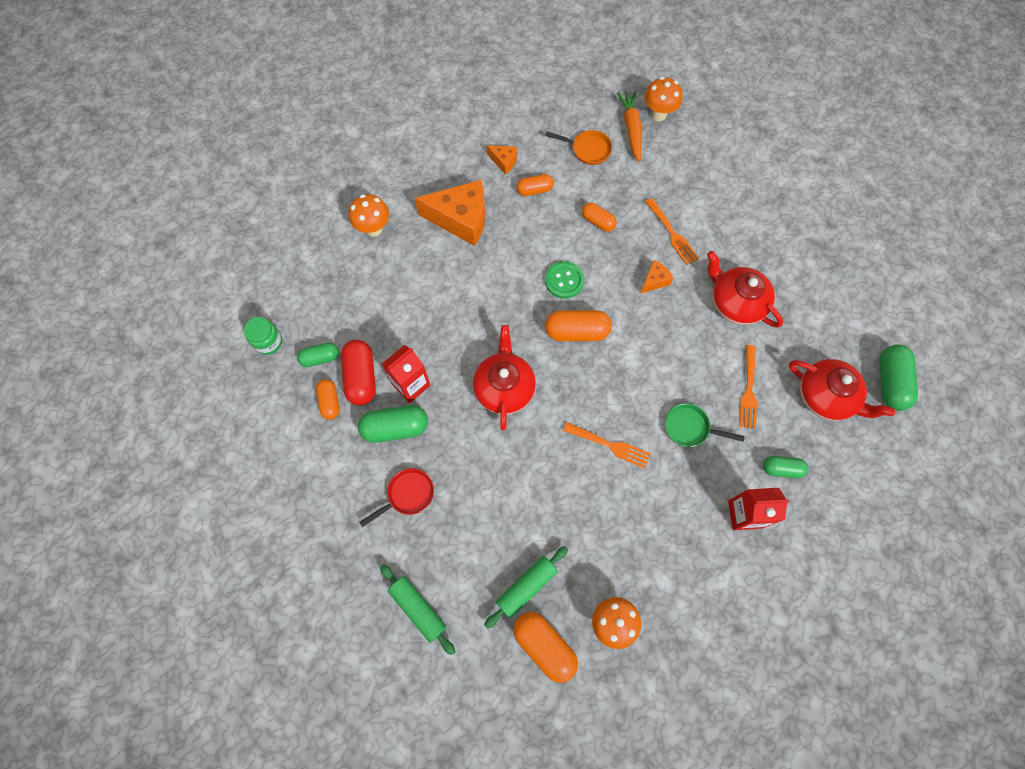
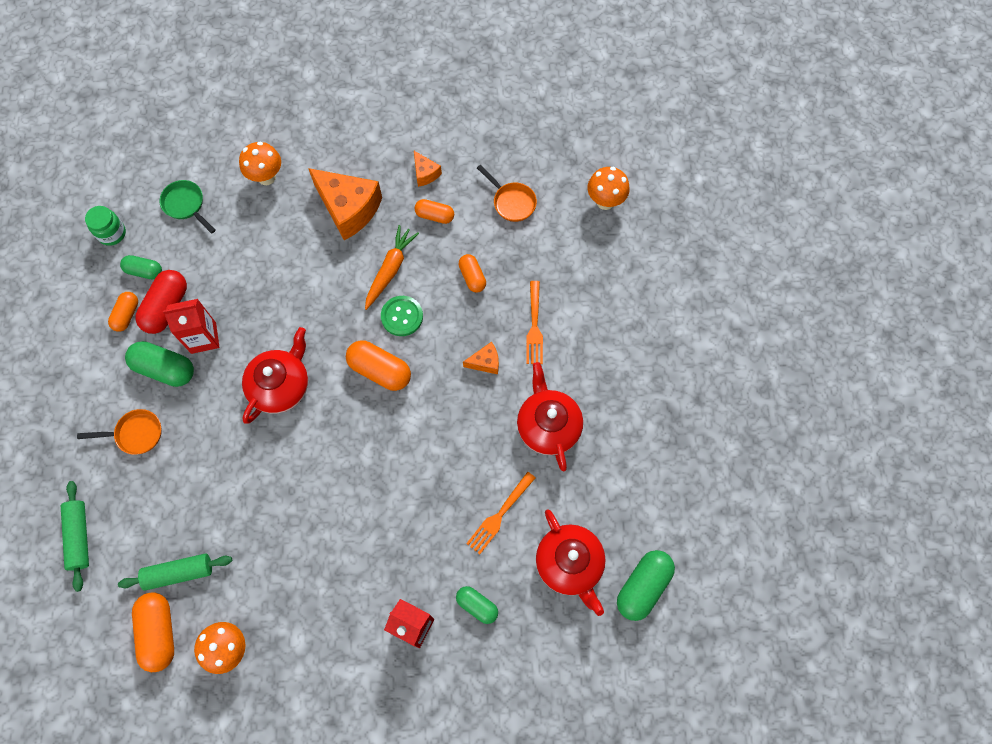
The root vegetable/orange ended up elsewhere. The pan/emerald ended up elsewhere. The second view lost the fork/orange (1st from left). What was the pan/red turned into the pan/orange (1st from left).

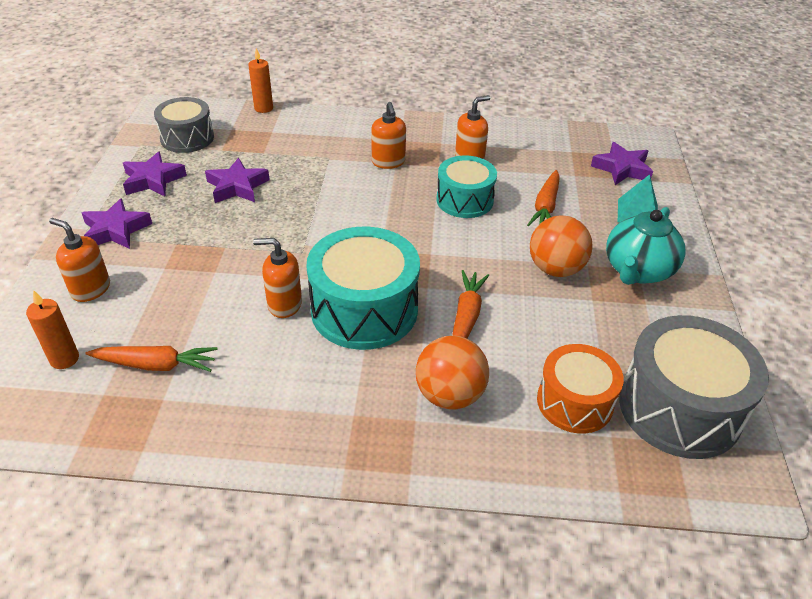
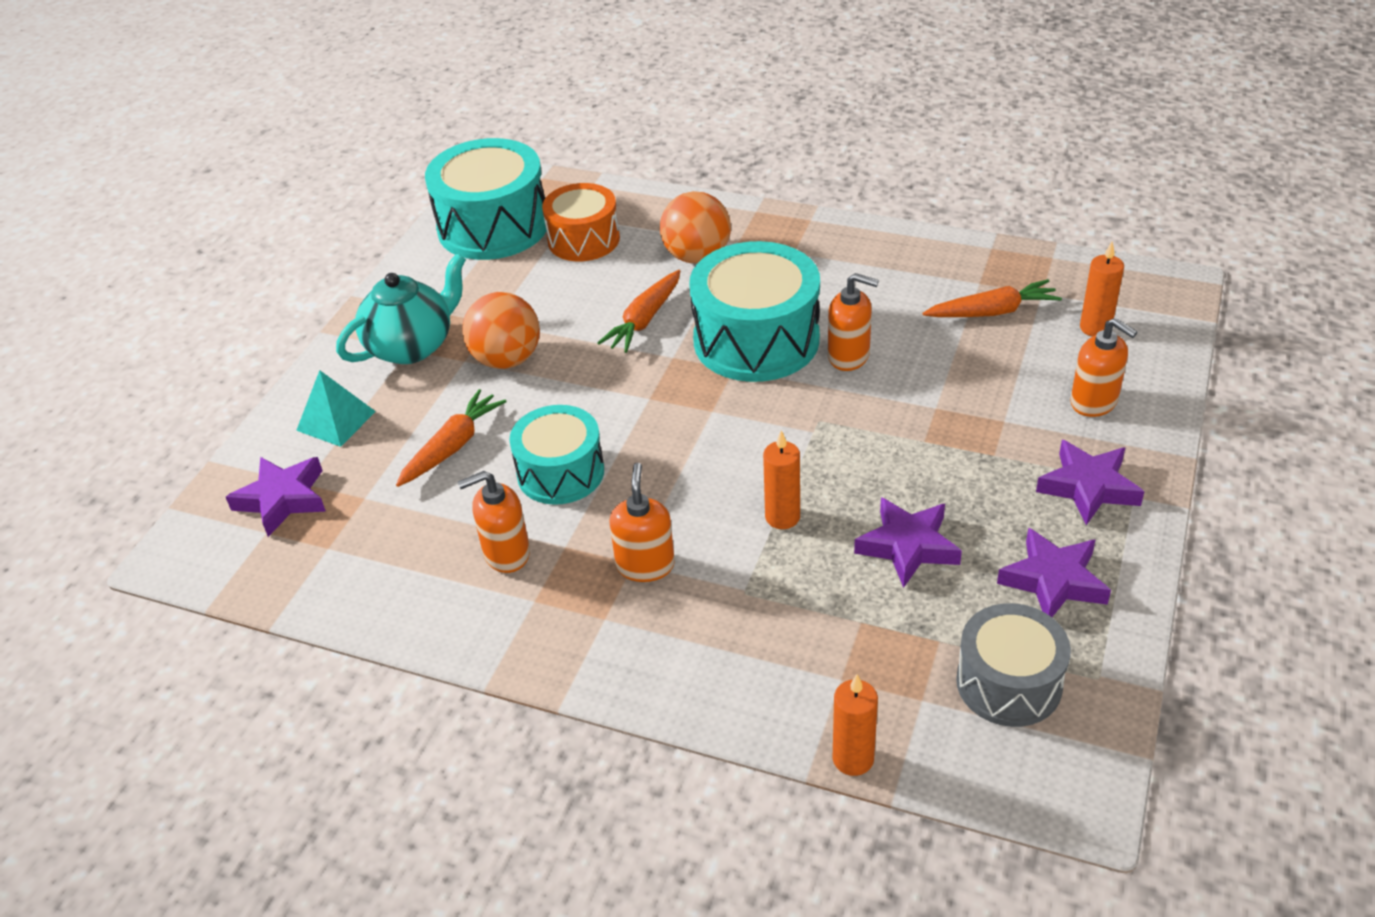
What was the drum/gray (2nd from left) turned into the drum/aqua (1st from left). The root vegetable/orange (1st from left in the first image) ended up facing another way, 150 degrees clockwise from before. The second view gained the candle/orange (1st from left).

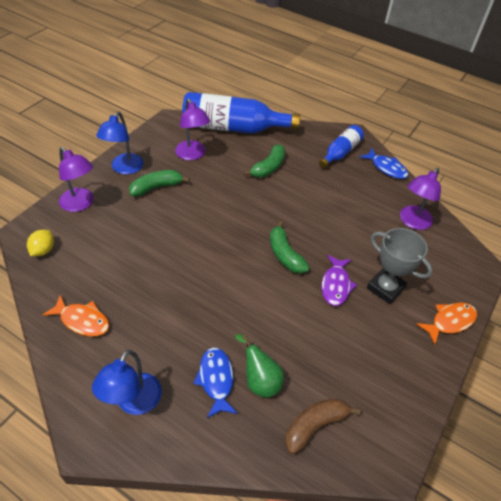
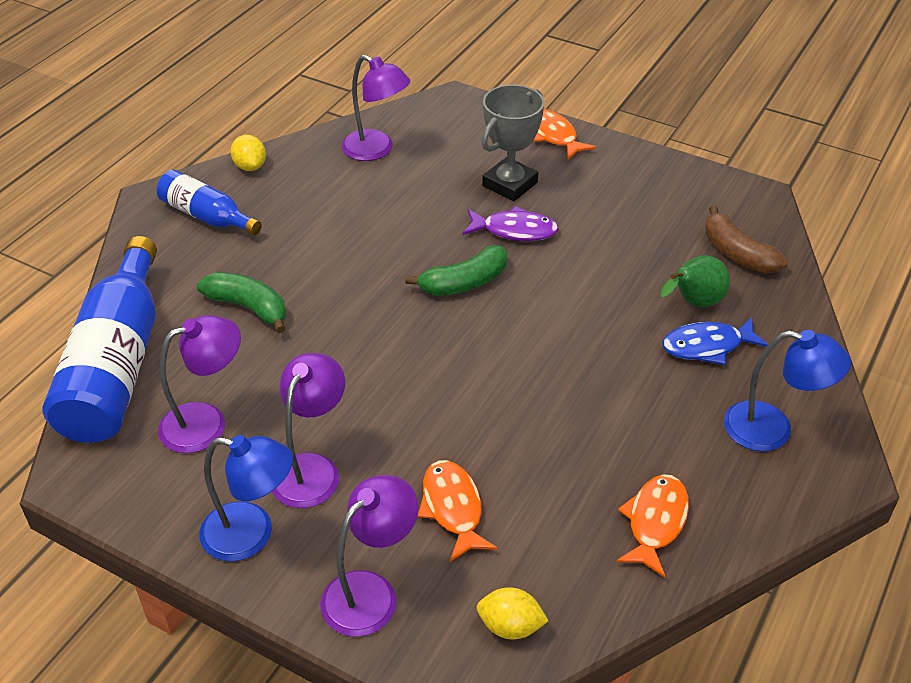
Where the toy fish/cobalt (2nd from left) stood, the lemon/golden (1st from left) came to stand. Where the banana fruit/emerald (1st from left) stood, the lamp/violet (2nd from left) came to stand. The second view gained the toy fish/orange (1st from left).

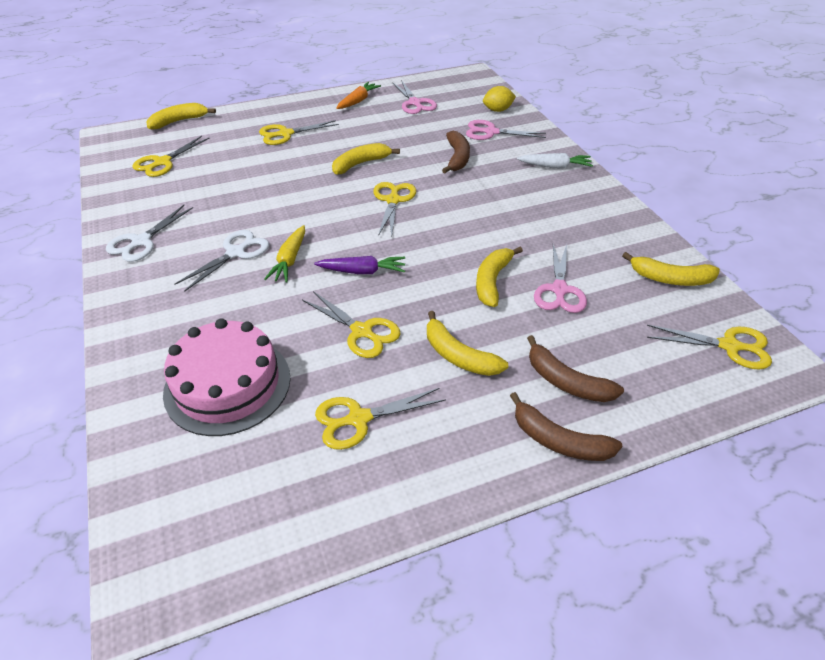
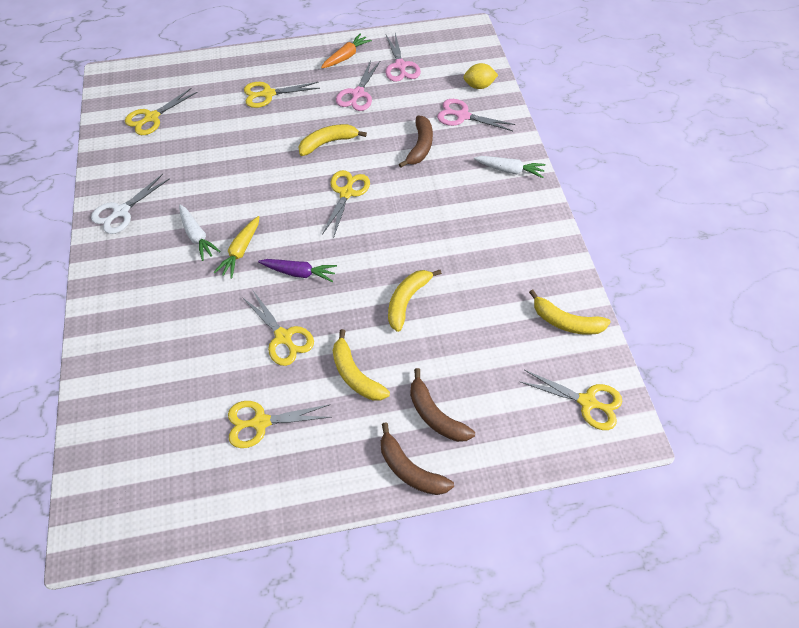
The second view lost the banana fruit/golden (1st from left). Where the shears/white (2nd from left) stood, the root vegetable/white (1st from left) came to stand. The shears/rosy (3rd from left in the first image) ended up elsewhere. The second view lost the gateau/rosy.

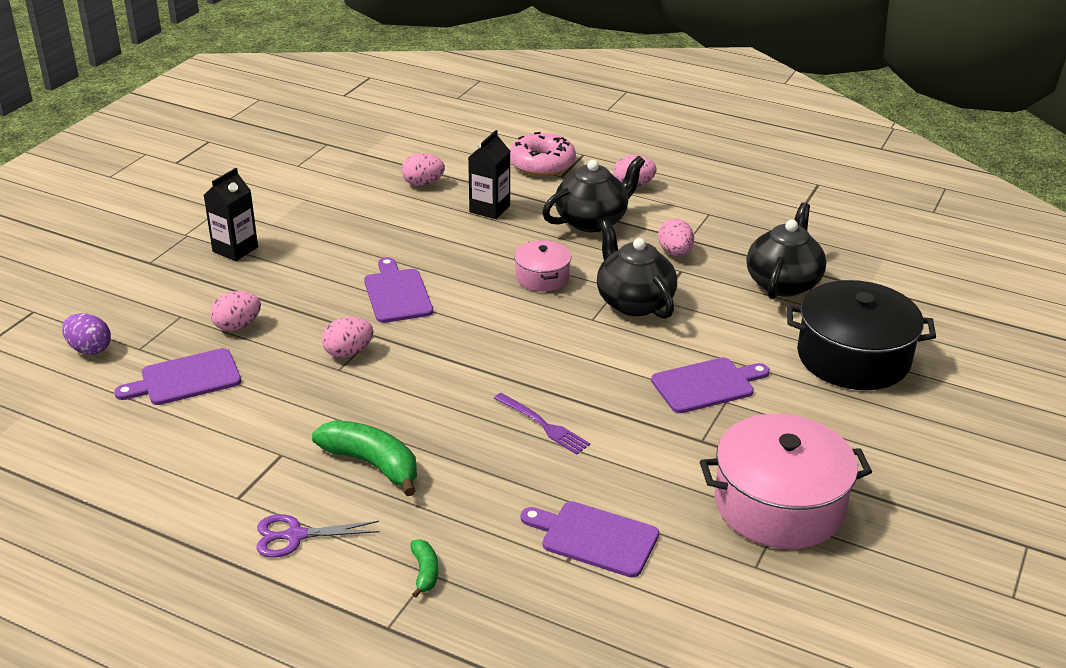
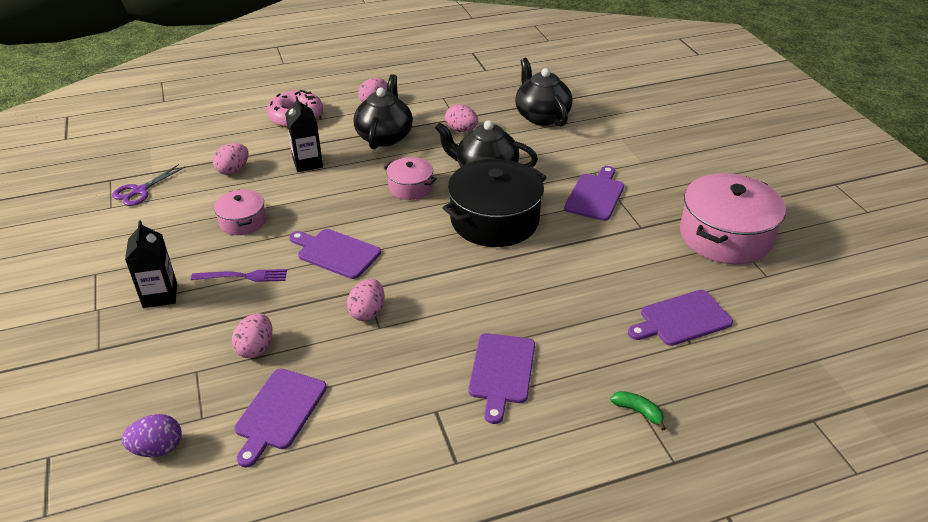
The cooking pot/black ended up elsewhere. The fork/violet ended up elsewhere. Where the banana fruit/emerald (1st from left) stood, the cutting board/violet (3rd from left) came to stand. The shears/violet ended up elsewhere. The second view gained the cooking pot/rosy (1st from left).

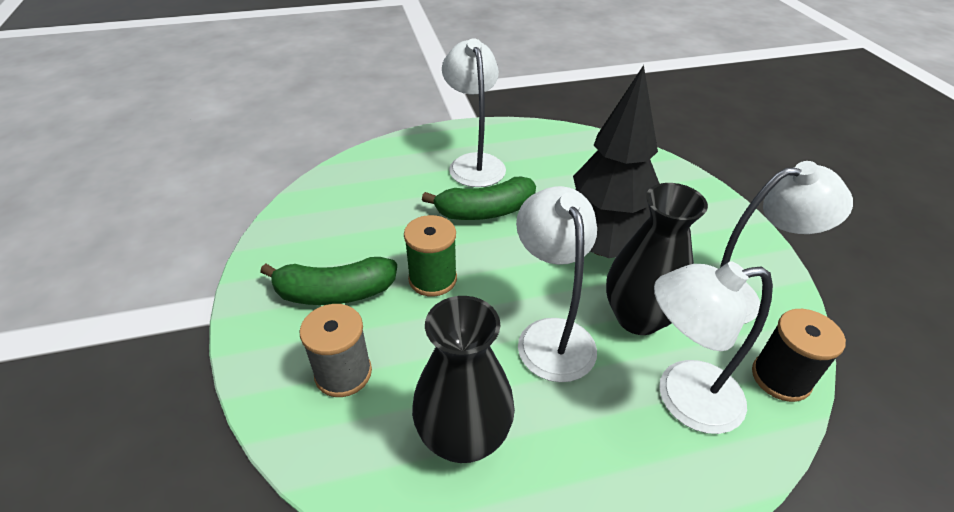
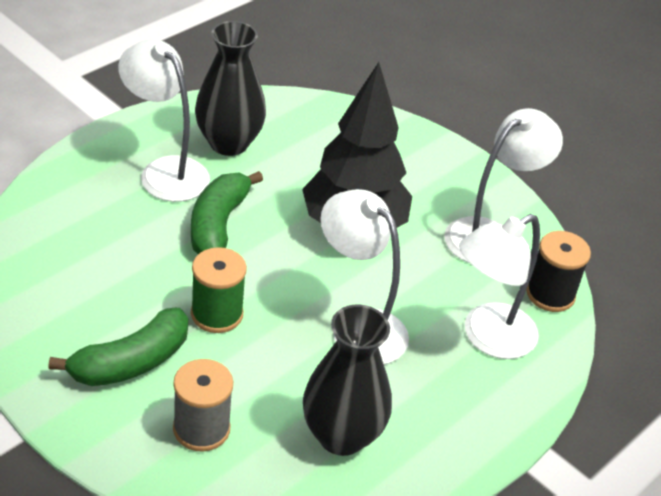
The banana fruit/emerald (2nd from left) ended up facing another way, 150 degrees clockwise from before. The tall vase/black (2nd from left in the first image) ended up elsewhere.

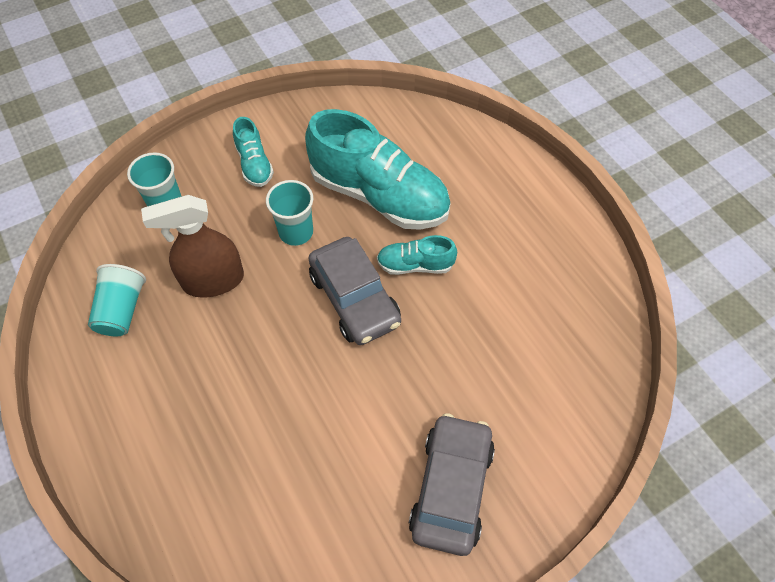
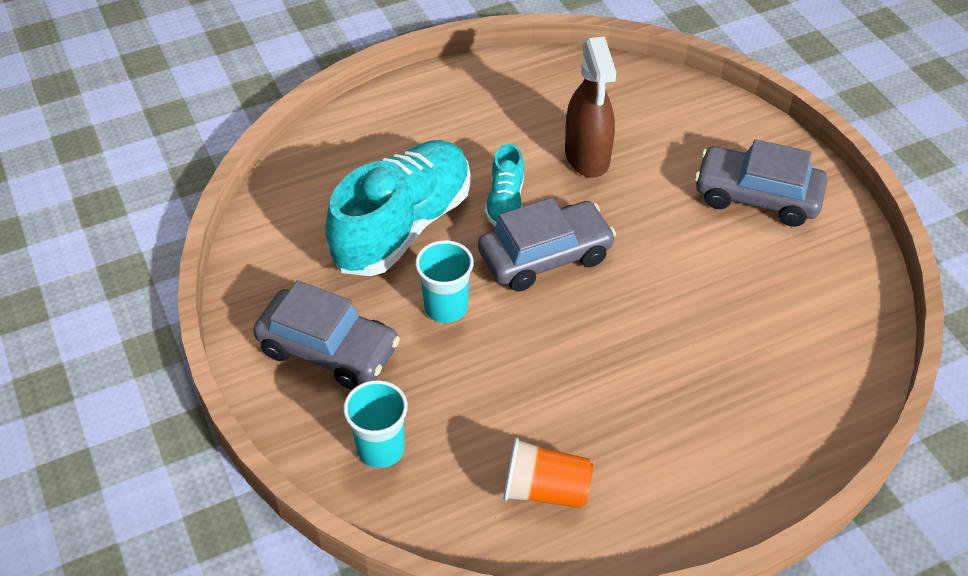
Where the shoe/aqua (1st from left) stood, the automobile/gray (1st from left) came to stand. The spray bottle/brown ended up elsewhere. What was the beaker/aqua (1st from left) turned into the beaker/orange.

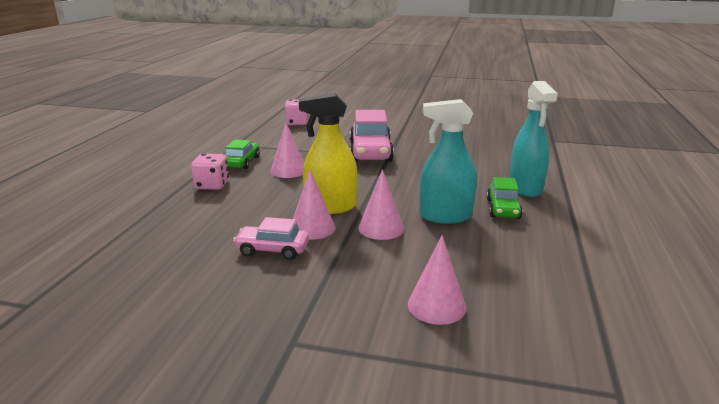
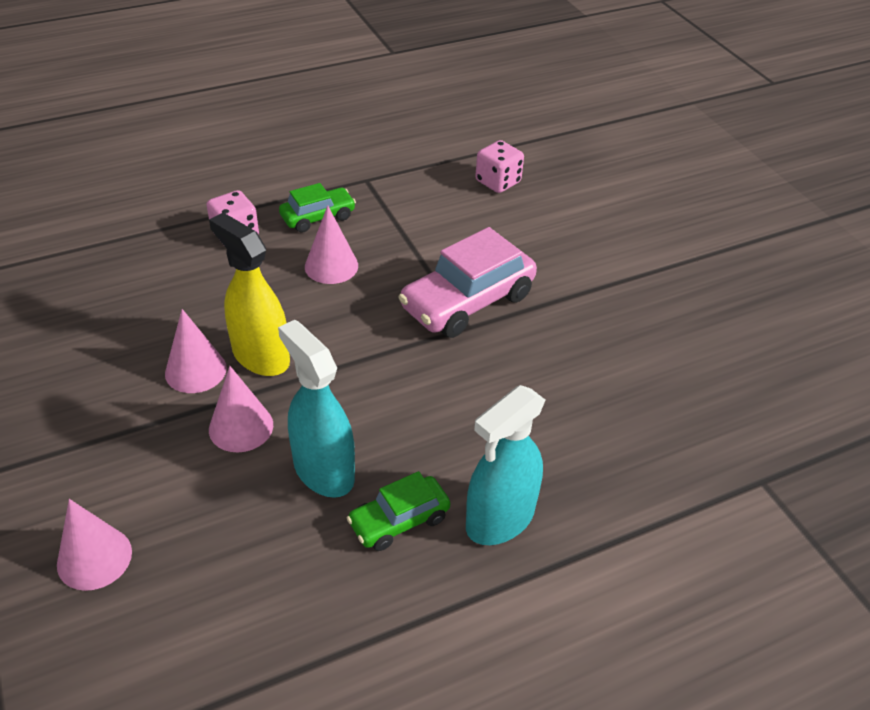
The second view lost the automobile/rosy (1st from left).

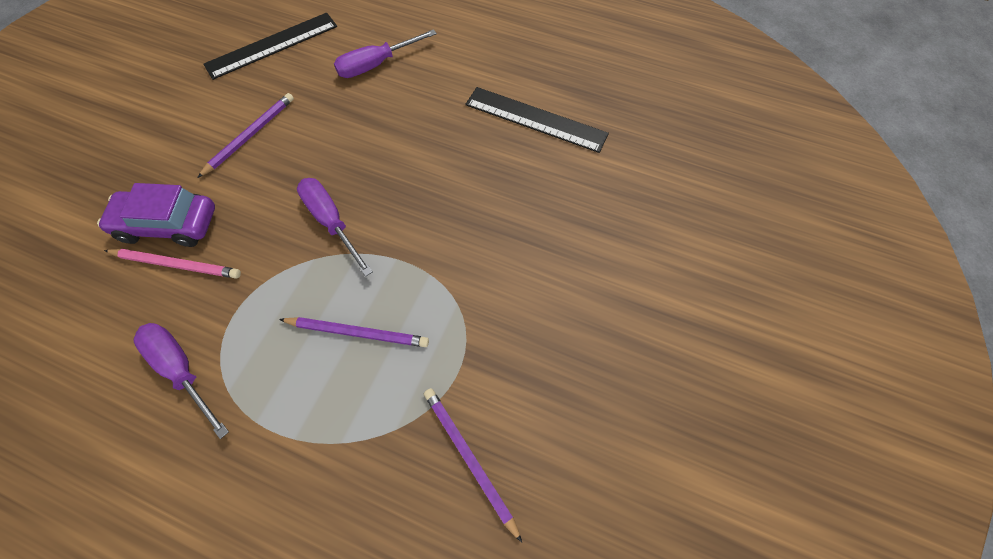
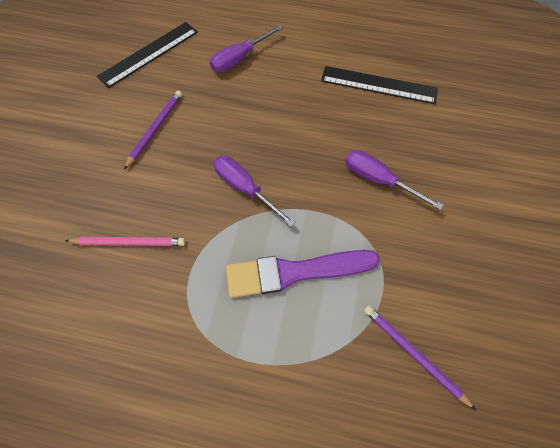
The second view lost the automobile/violet. Where the wooden pencil/violet (2nd from left) stood, the paintbrush/violet came to stand. The hand screwdriver/violet (1st from left in the first image) ended up elsewhere.

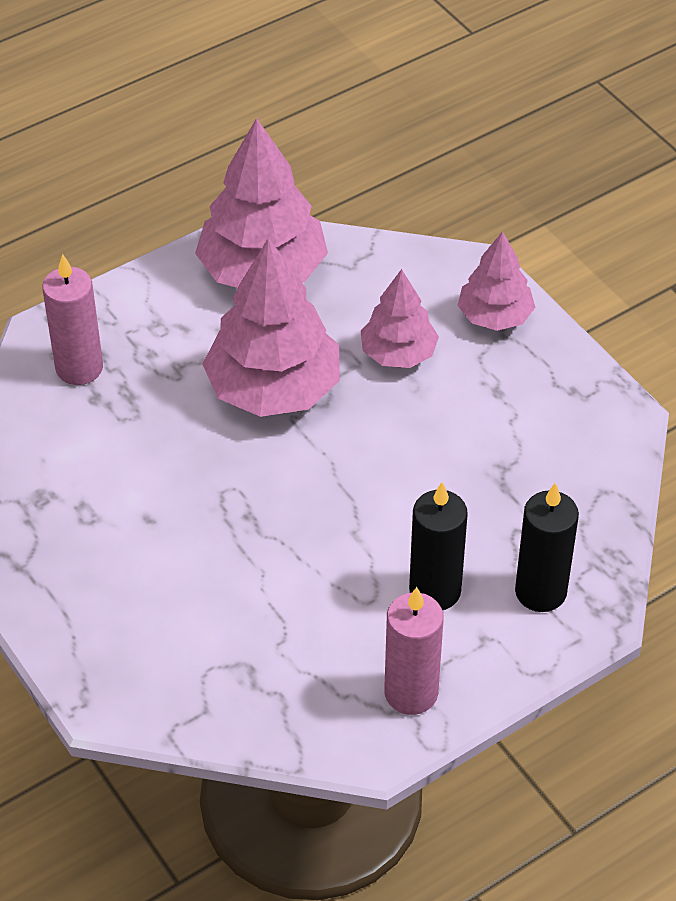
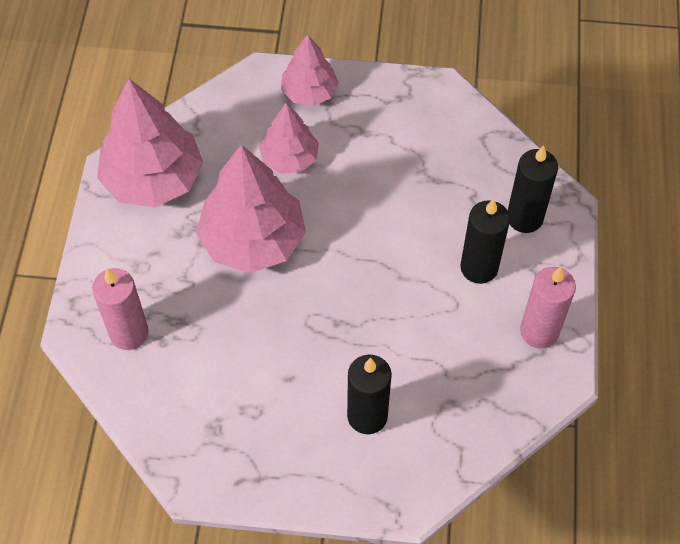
The second view gained the candle/black (1st from left).

